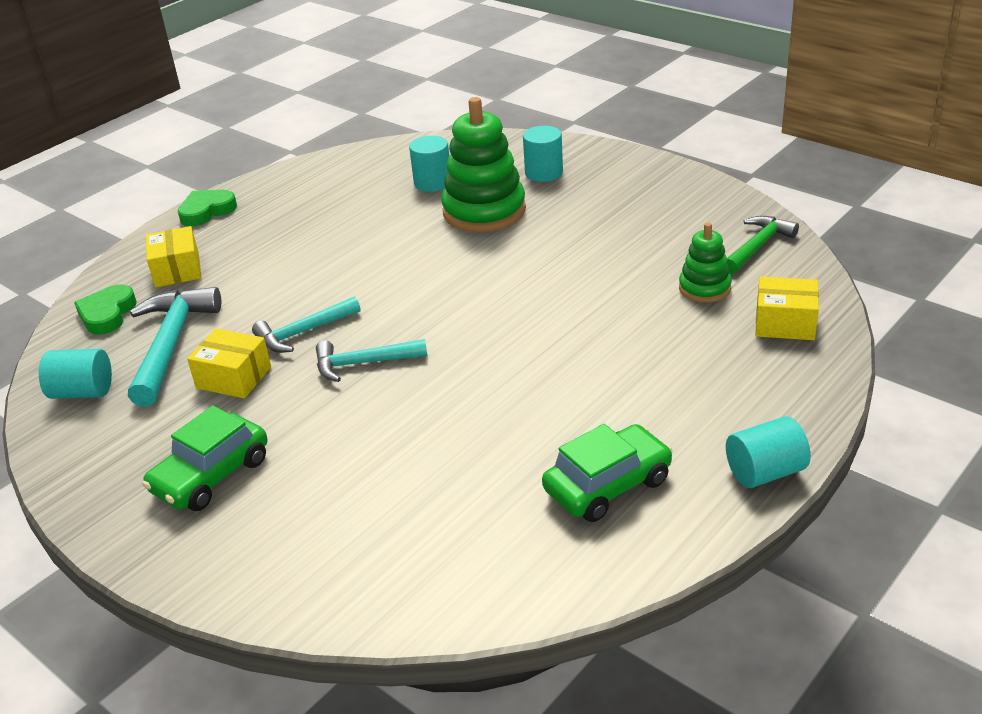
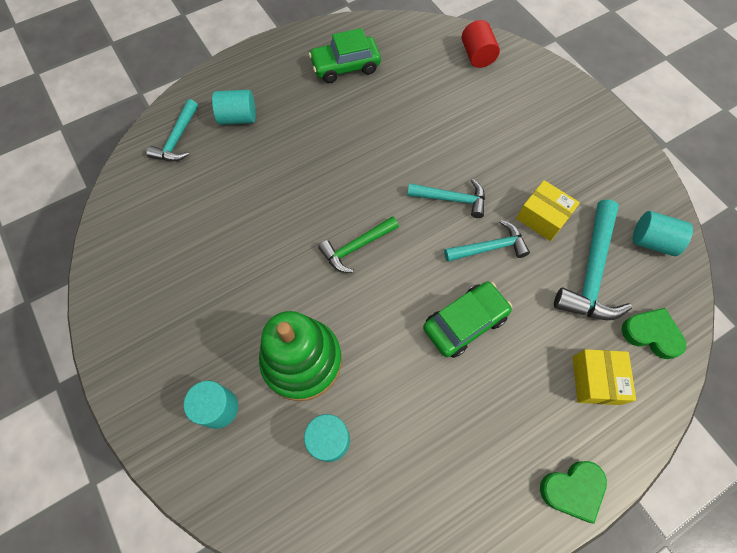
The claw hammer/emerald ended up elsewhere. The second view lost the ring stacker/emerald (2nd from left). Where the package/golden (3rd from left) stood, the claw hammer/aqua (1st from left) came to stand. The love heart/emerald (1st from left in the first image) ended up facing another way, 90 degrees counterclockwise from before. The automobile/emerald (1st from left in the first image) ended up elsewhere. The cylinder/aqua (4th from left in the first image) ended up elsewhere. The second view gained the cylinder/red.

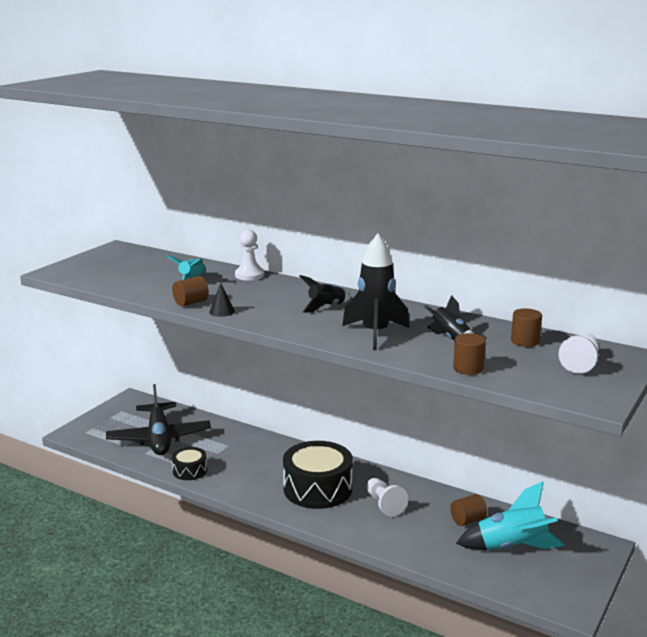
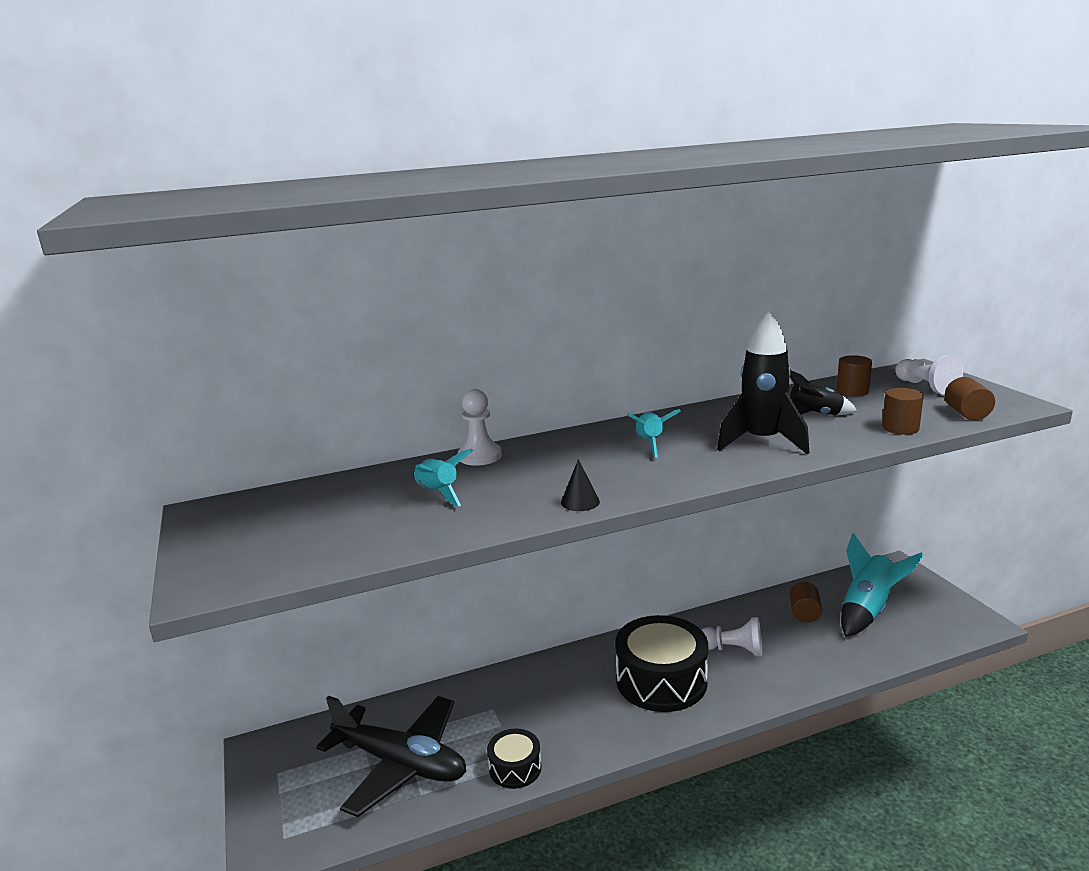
What was the rocket/black (1st from left) turned into the rocket/aqua (2nd from left). The cylinder/brown (1st from left in the first image) ended up elsewhere.

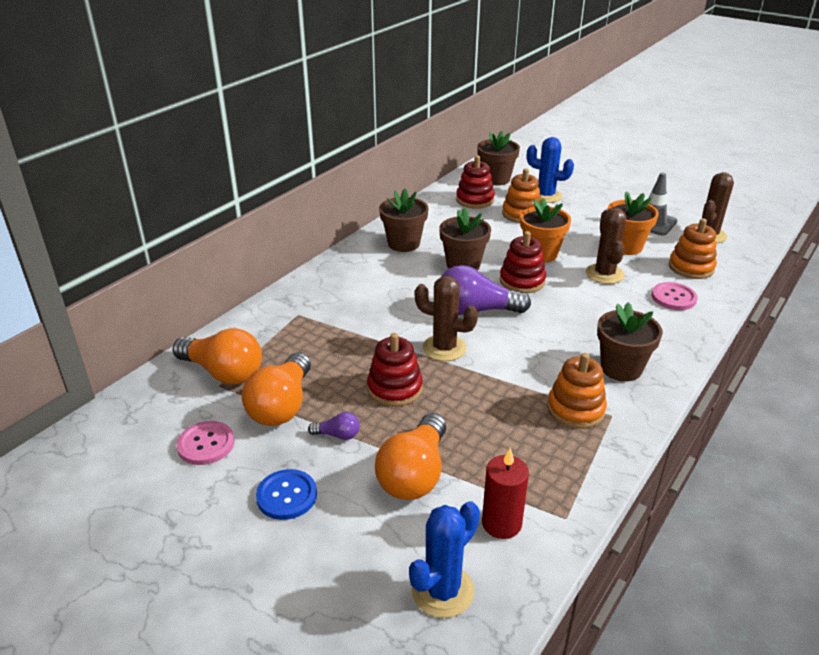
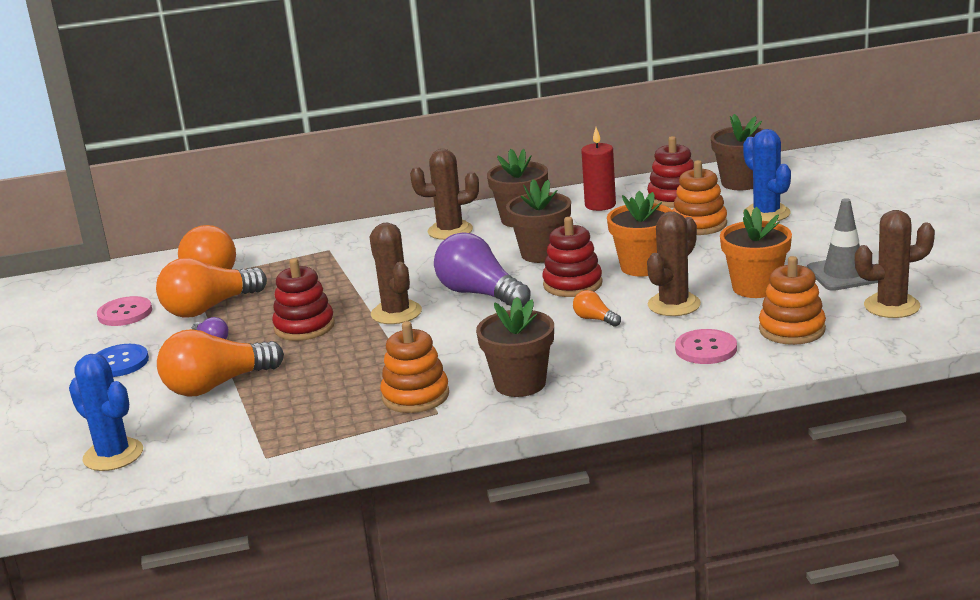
The candle/red ended up elsewhere. The cactus/cobalt (1st from left) ended up facing another way, 45 degrees clockwise from before. The second view gained the cactus/brown (2nd from left). The second view gained the bulb/orange (4th from left).

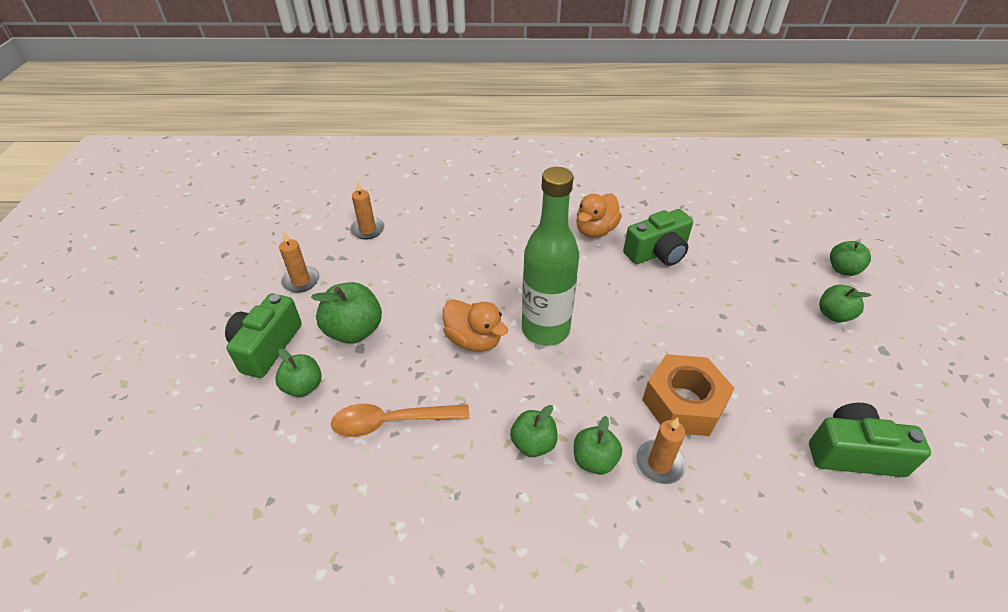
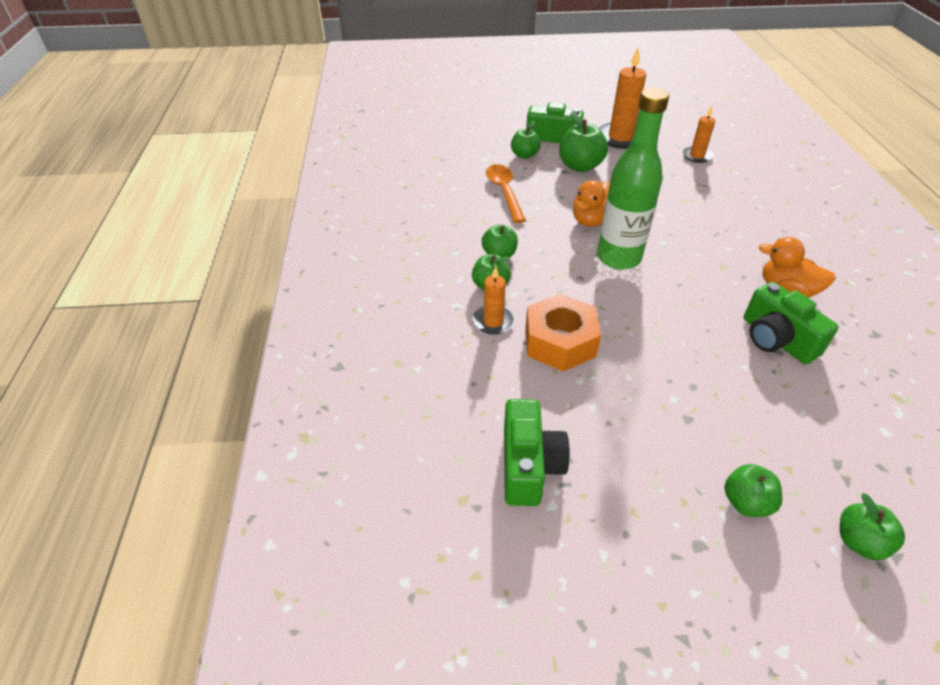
The size of the candle/orange (1st from left in the first image) changed by a factor of 1.75.

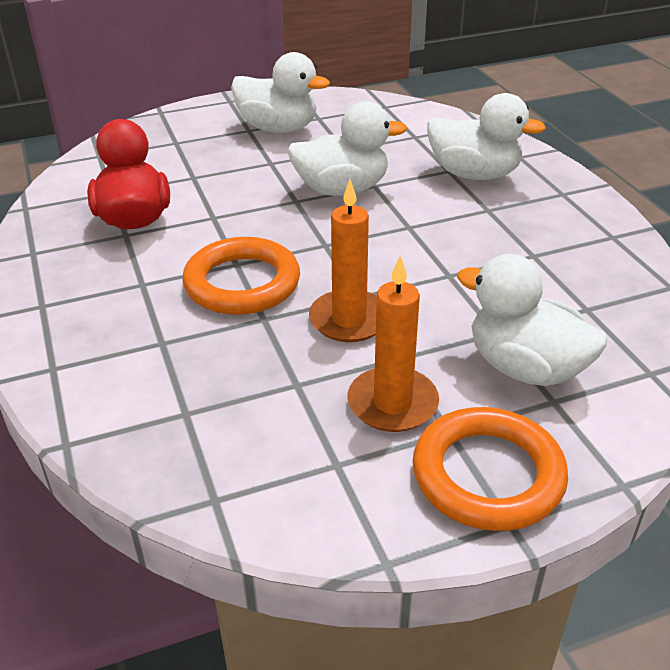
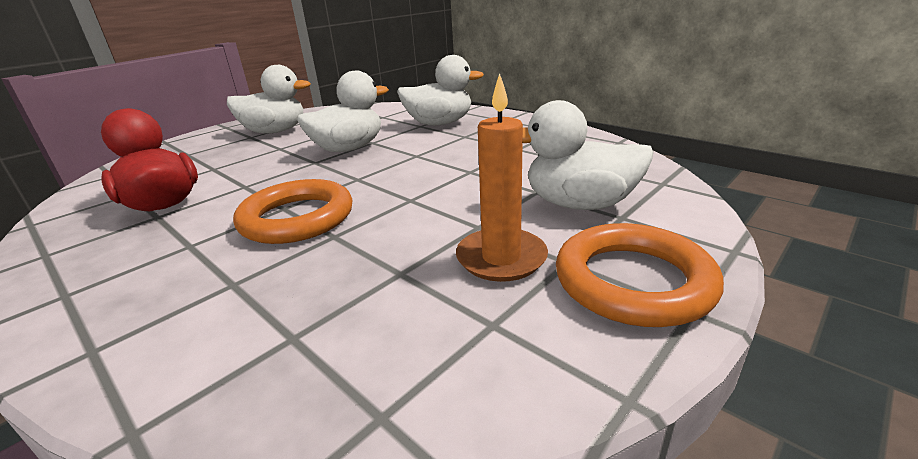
The second view lost the candle/orange (1st from left).

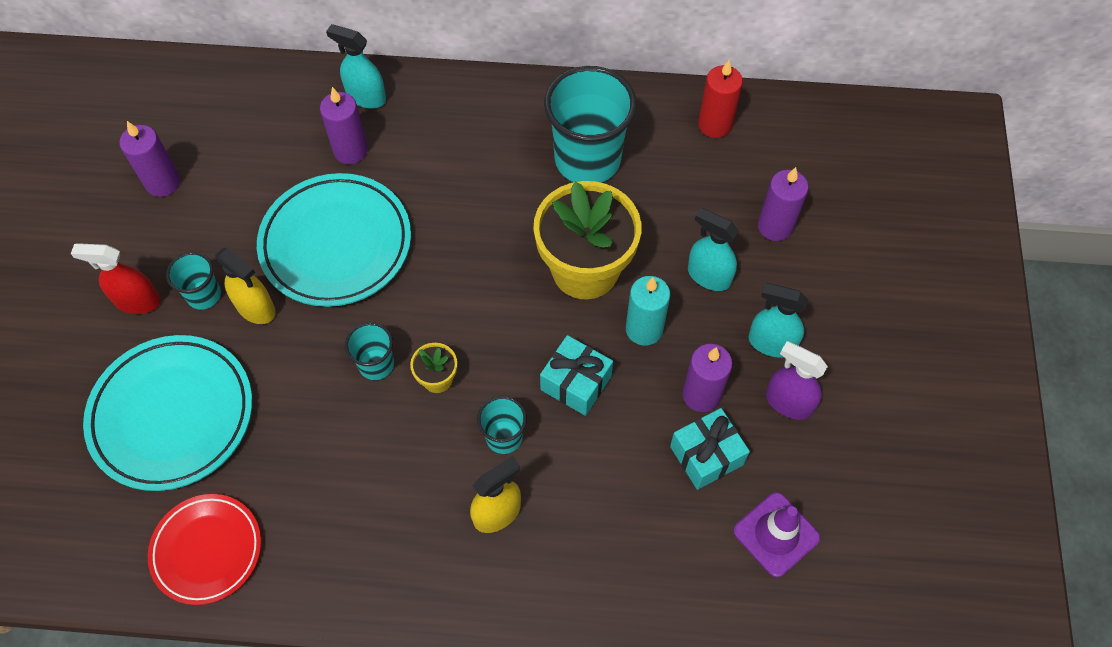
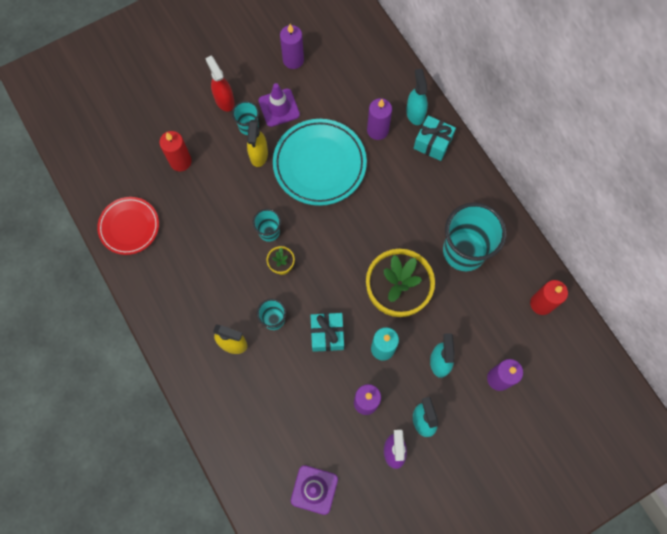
Where the plate/aqua (1st from left) stood, the candle/red (1st from left) came to stand. The present/aqua (2nd from left) ended up elsewhere. The second view gained the safety cone/violet (1st from left).

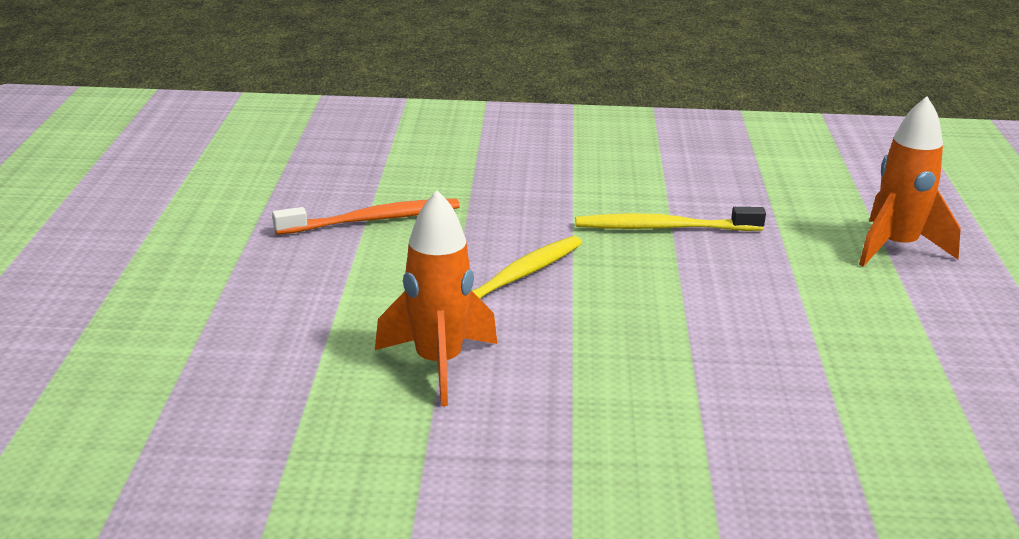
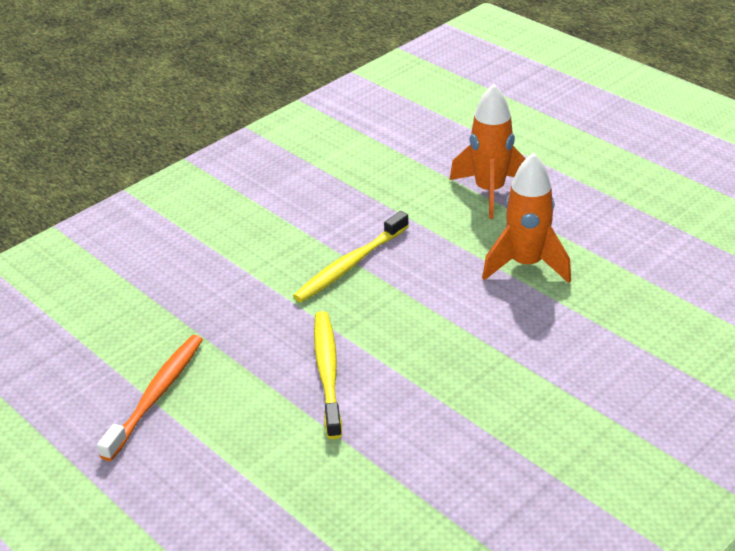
The rocket/orange (1st from left in the first image) ended up elsewhere.

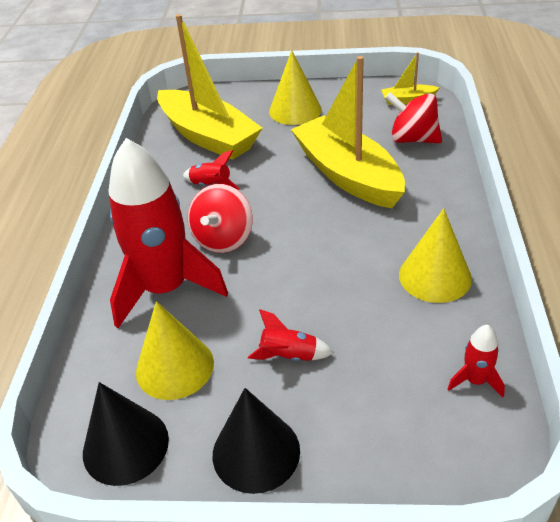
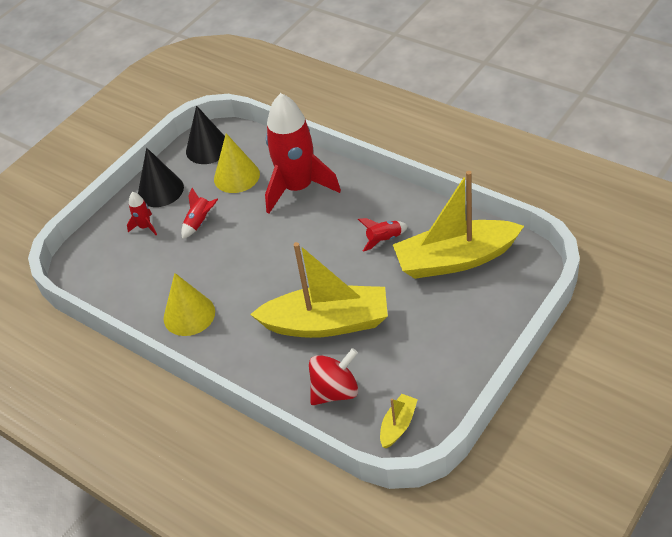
The second view lost the solid cone/golden (2nd from left). The second view lost the toy top/red (1st from left). The rocket/red (4th from left in the first image) ended up elsewhere.

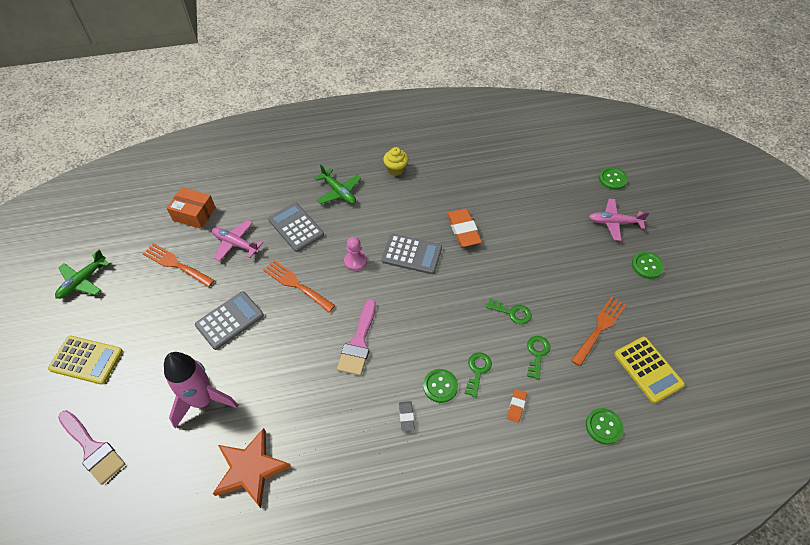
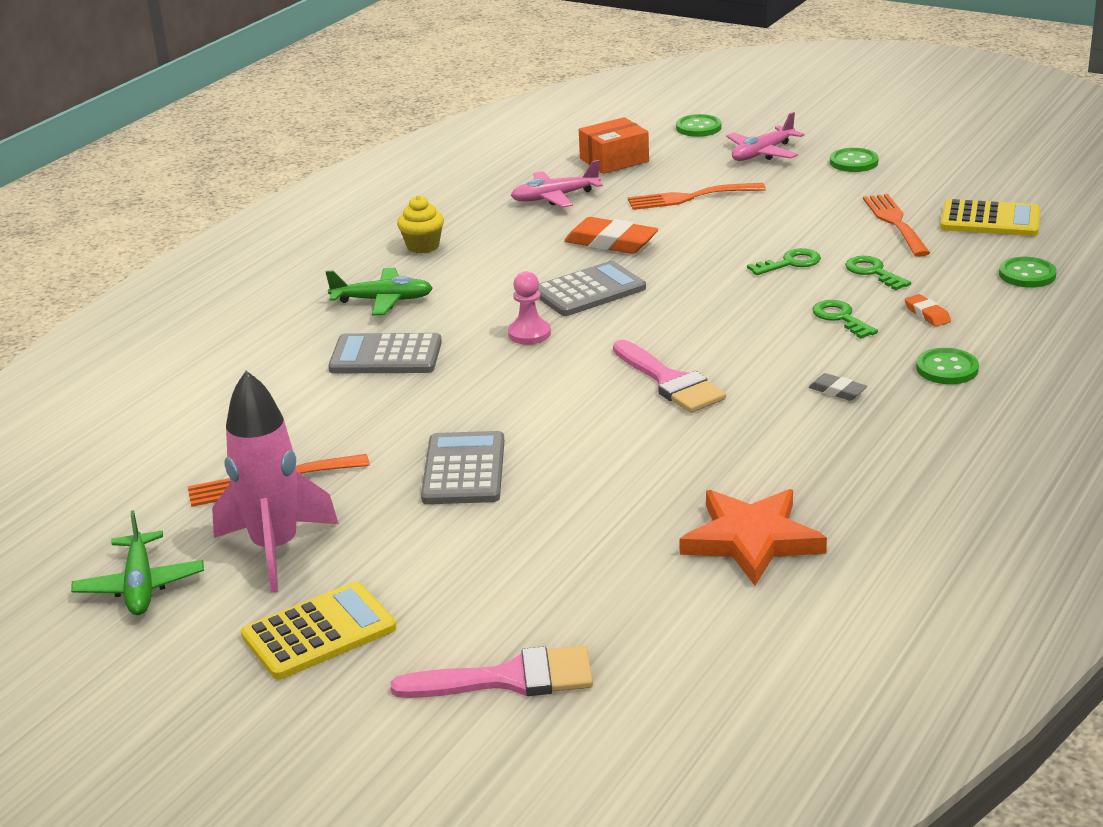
The package/orange ended up elsewhere. The aeroplane/rosy (1st from left) ended up elsewhere. The fork/orange (2nd from left) ended up elsewhere. The rocket/rosy ended up elsewhere. The shirt button/emerald (1st from left in the first image) ended up elsewhere.

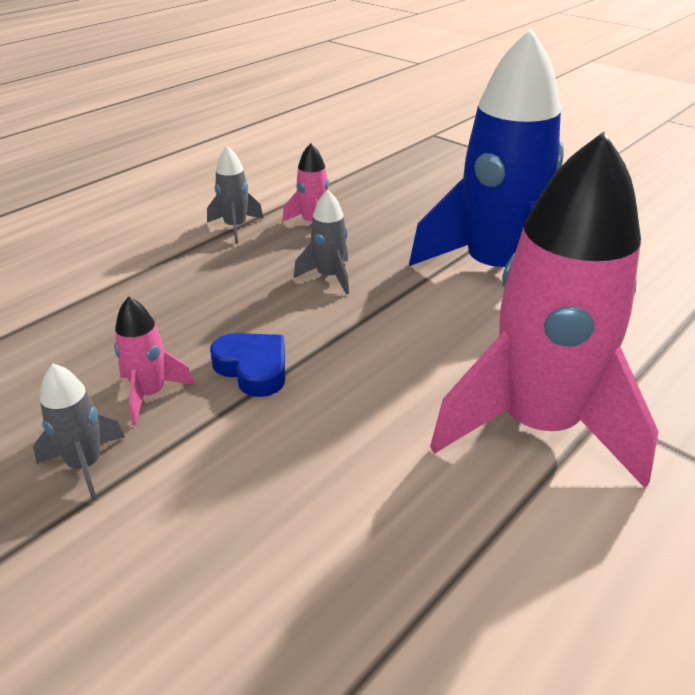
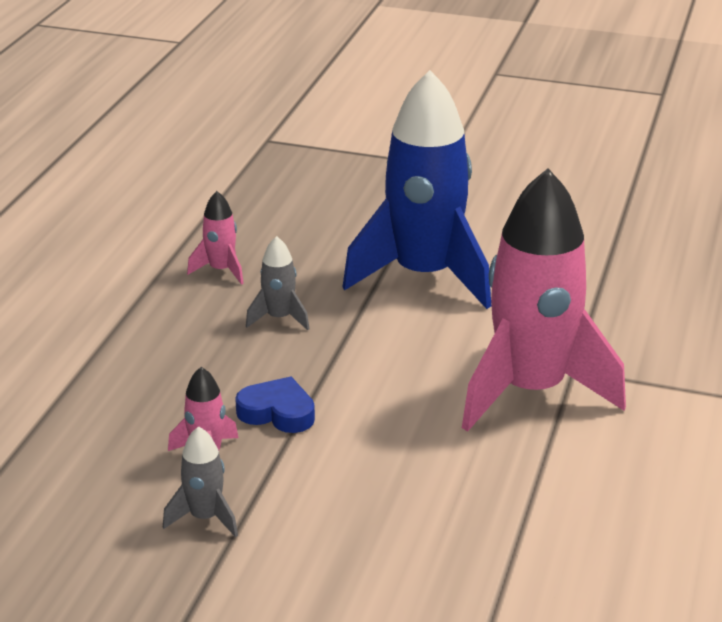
The second view lost the rocket/gray (2nd from left).

